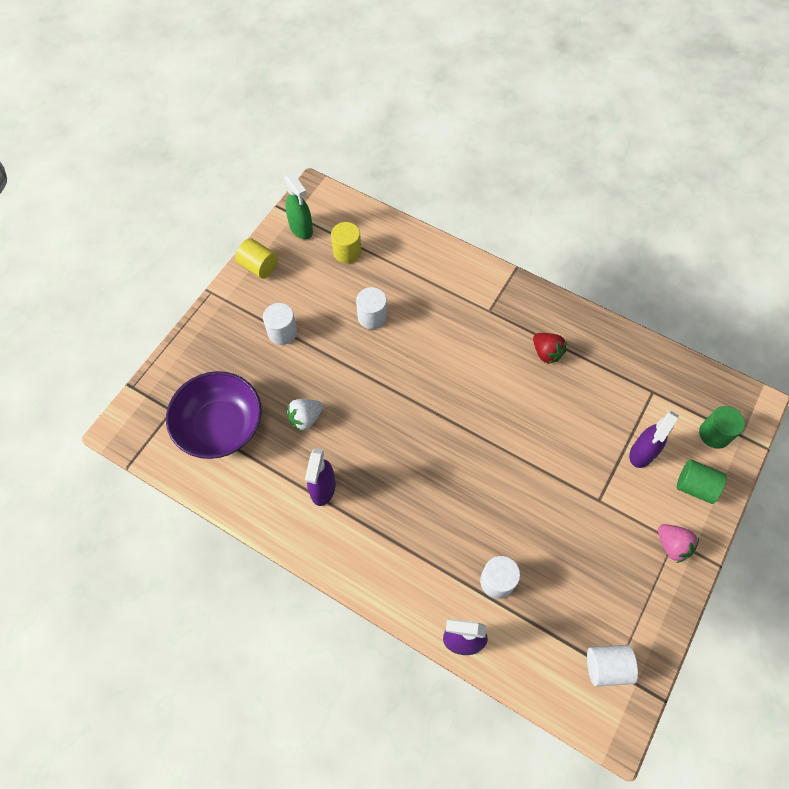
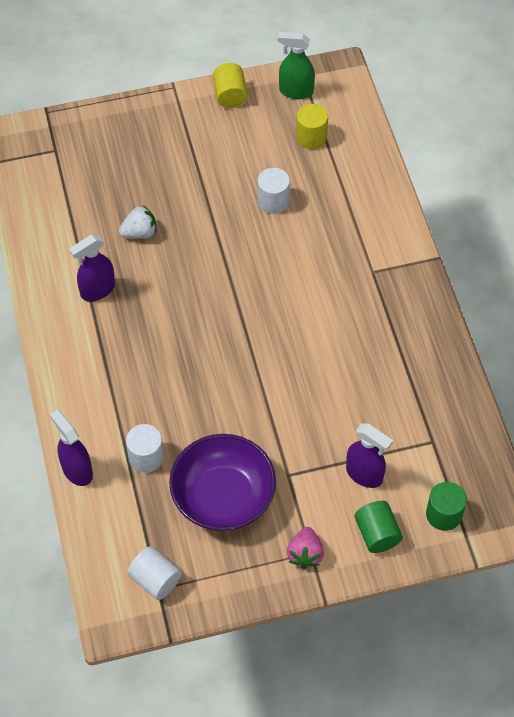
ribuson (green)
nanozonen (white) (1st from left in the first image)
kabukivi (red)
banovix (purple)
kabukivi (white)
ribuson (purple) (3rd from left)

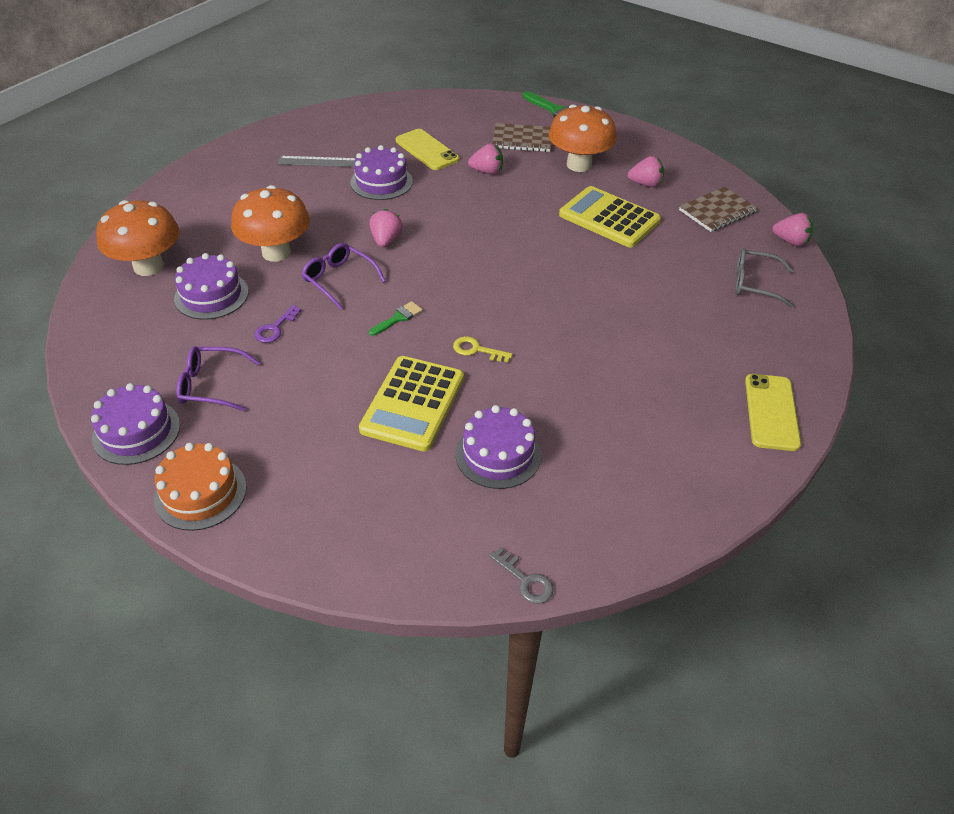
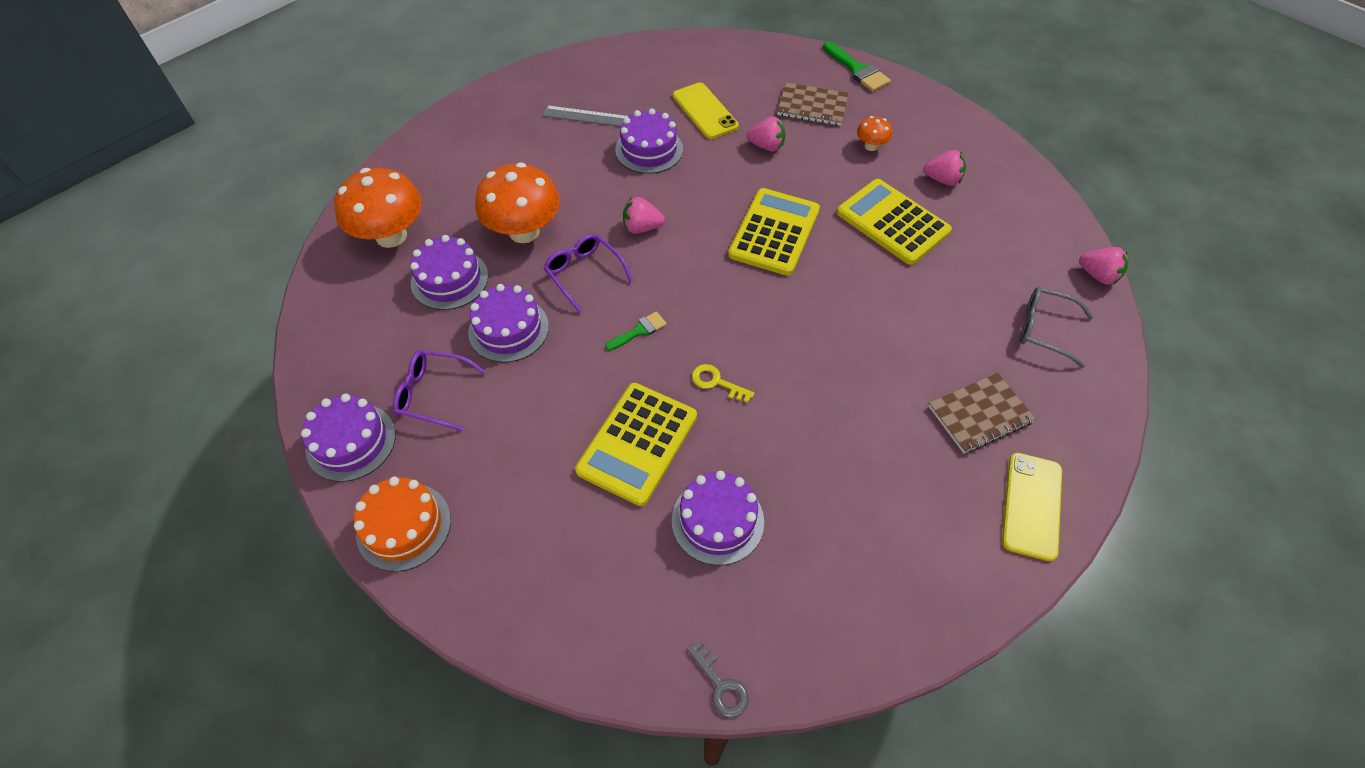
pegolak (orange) (3rd from left)
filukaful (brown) (2nd from left)
kabukivi (pink) (1st from left)
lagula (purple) (3rd from left)
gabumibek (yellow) (2nd from left)

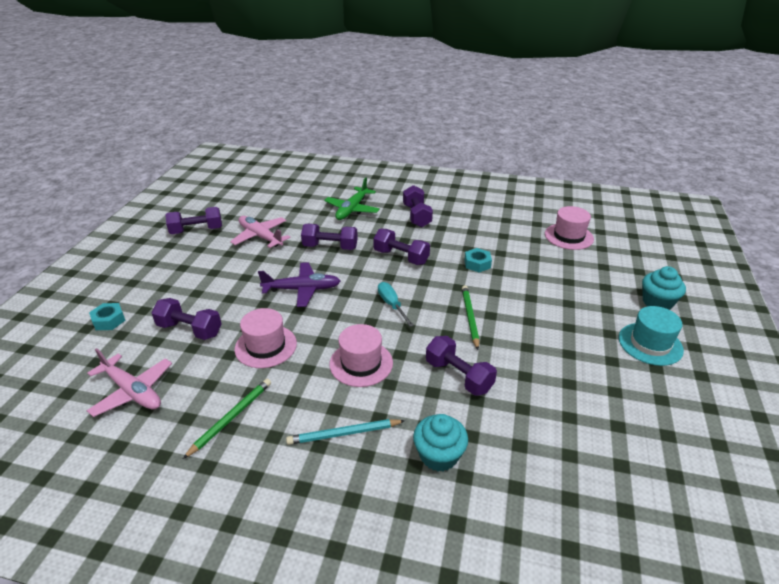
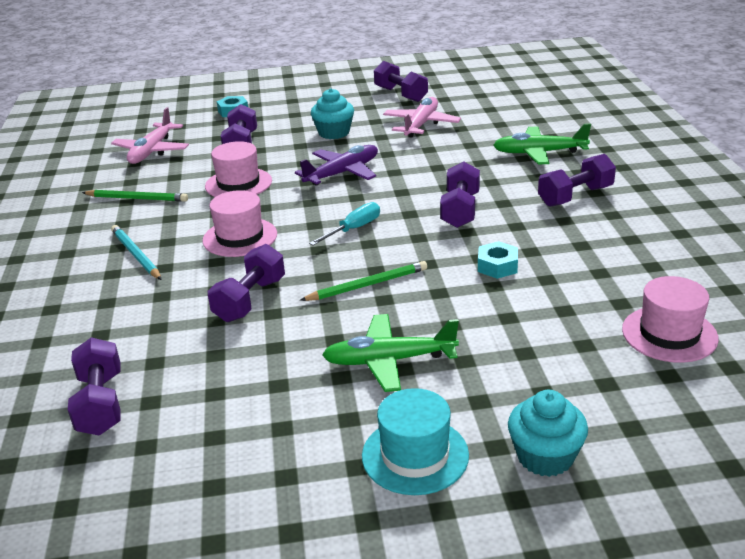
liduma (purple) (1st from left)
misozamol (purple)
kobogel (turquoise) (1st from left)
misozamol (green) (1st from left)

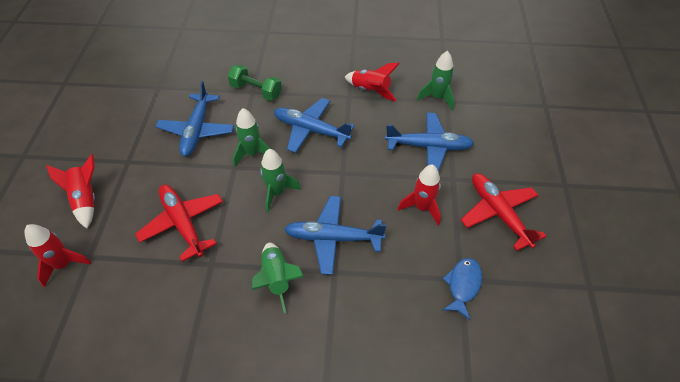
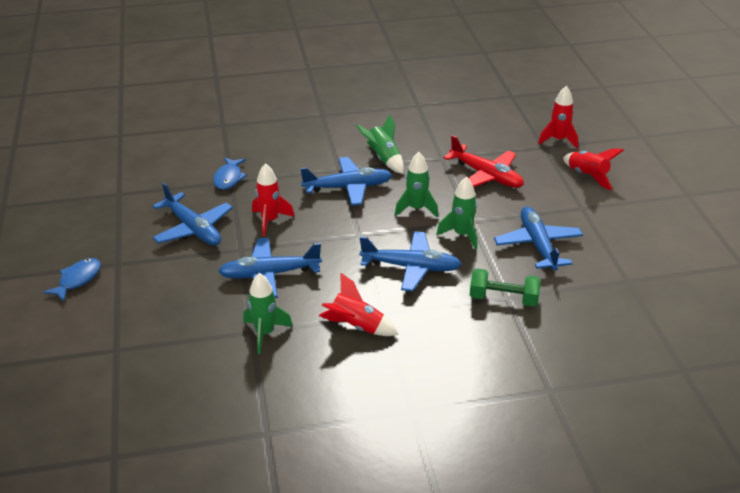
misozamol (blue) (1st from left)
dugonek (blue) (1st from left)

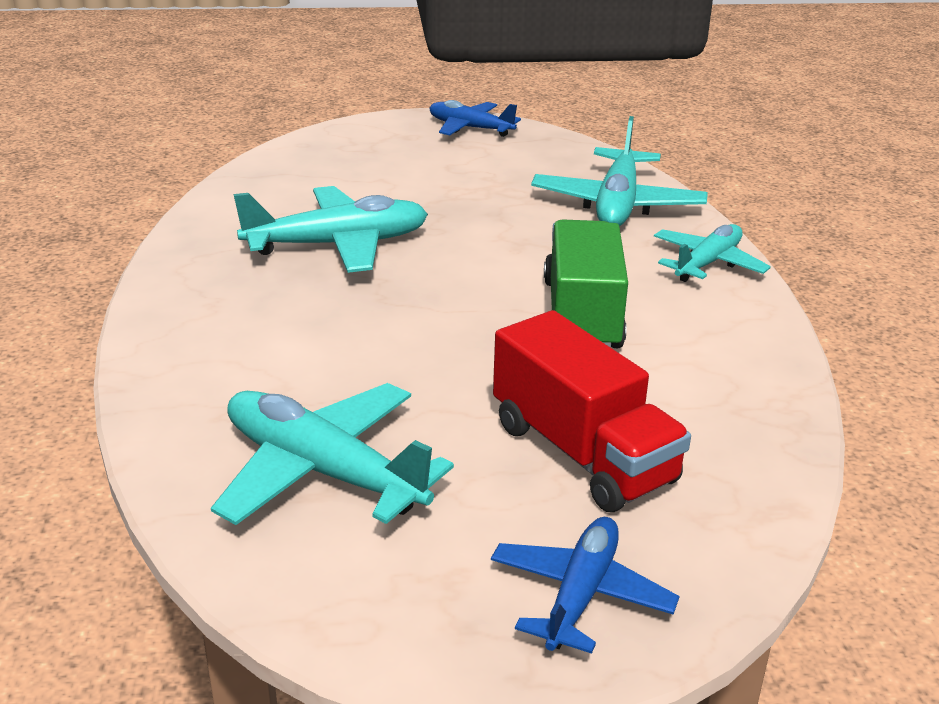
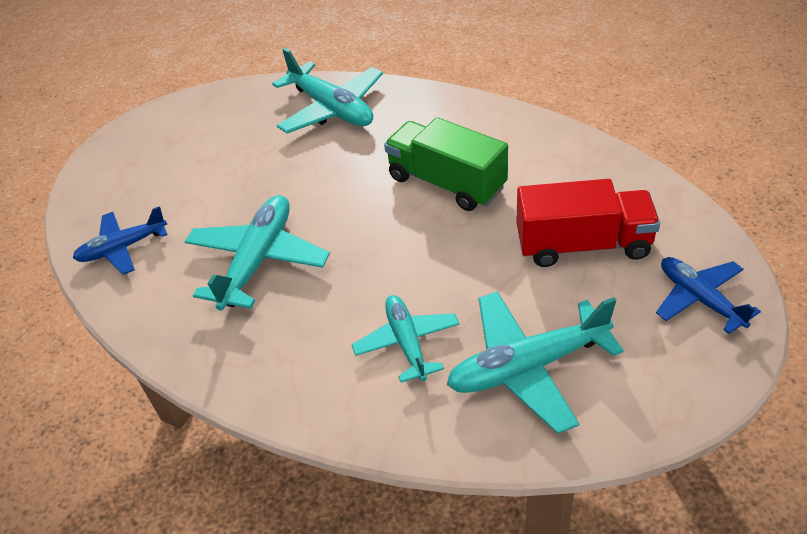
misozamol (blue) (1st from left)
misozamol (turquoise) (3rd from left)

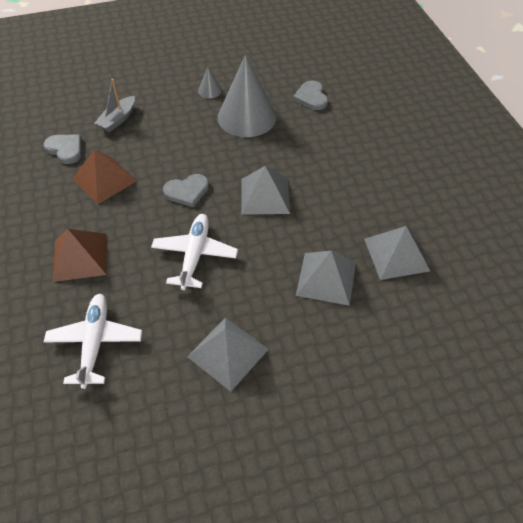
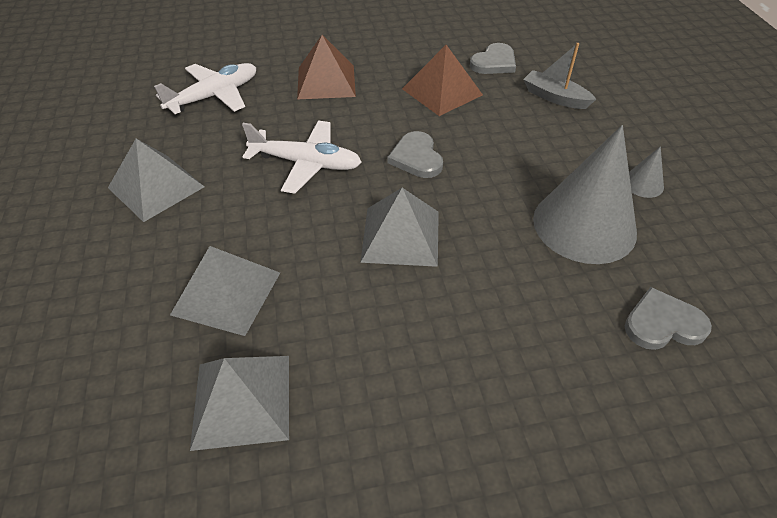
misozamol (white) (1st from left)

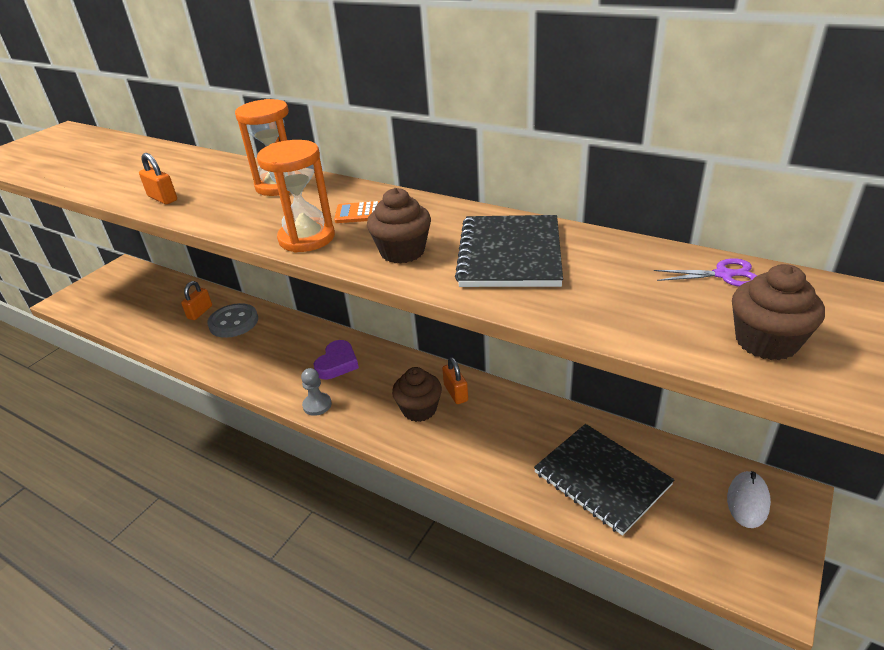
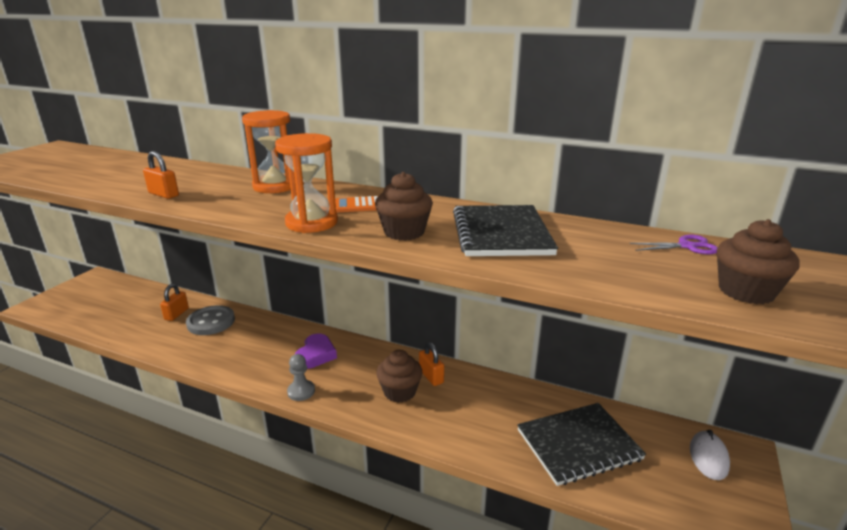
filukaful (black) (2nd from left)

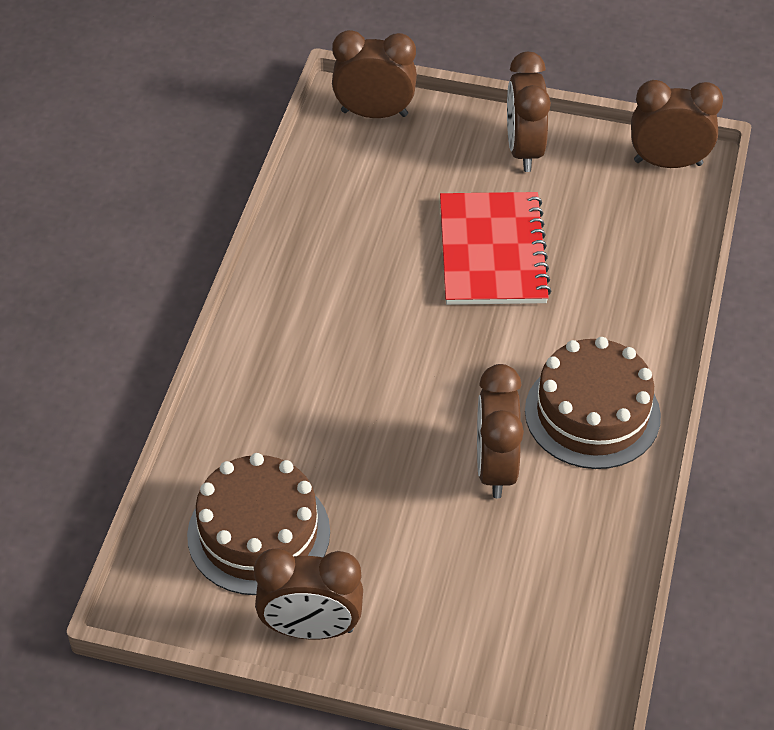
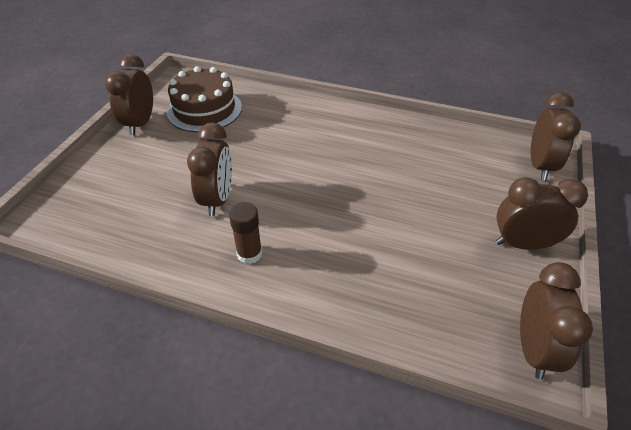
filukaful (red)
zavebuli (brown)
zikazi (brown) (2nd from left)

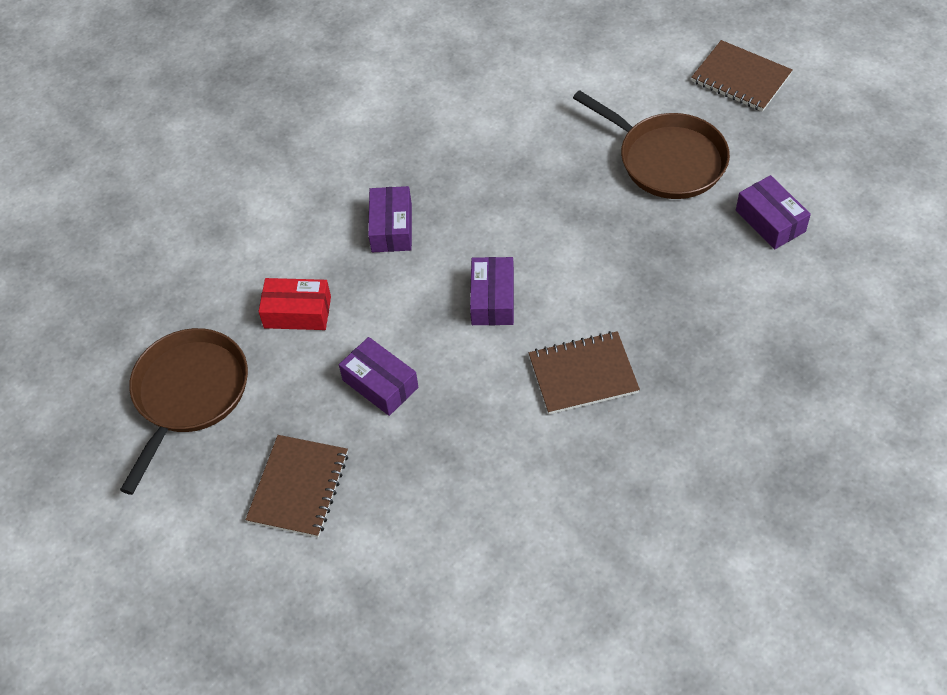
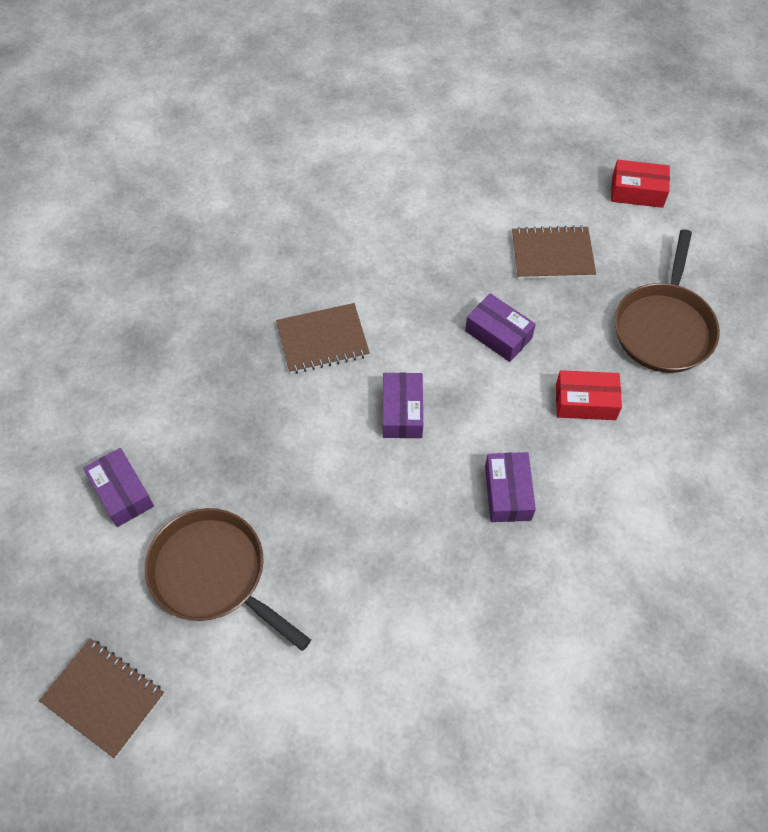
filukaful (brown) (3rd from left)
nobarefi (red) (2nd from left)

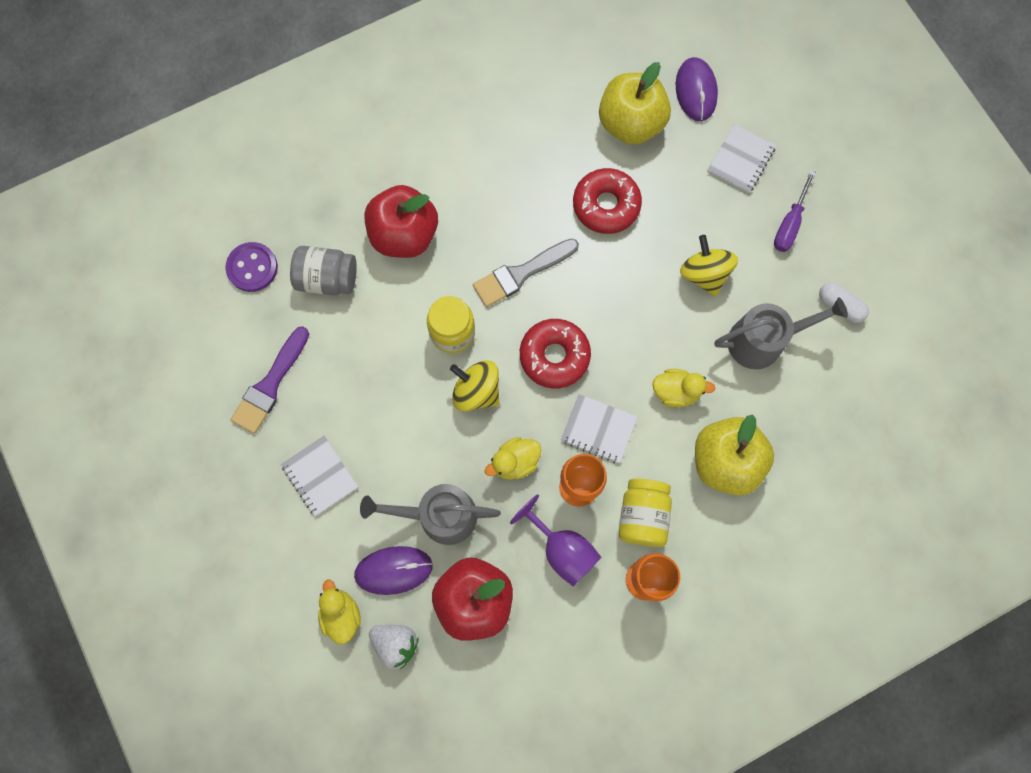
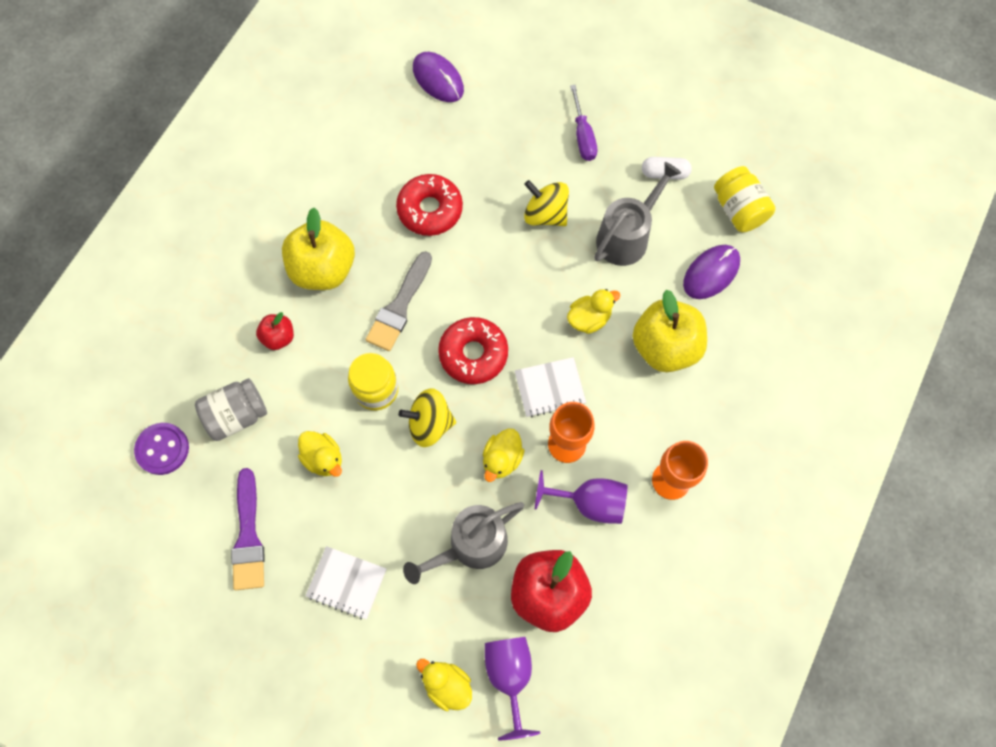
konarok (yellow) (1st from left)
filukaful (white) (3rd from left in the first image)
konarok (red) (1st from left)
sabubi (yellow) (2nd from left)
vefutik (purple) (2nd from left)
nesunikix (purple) (1st from left)
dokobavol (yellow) (1st from left)

